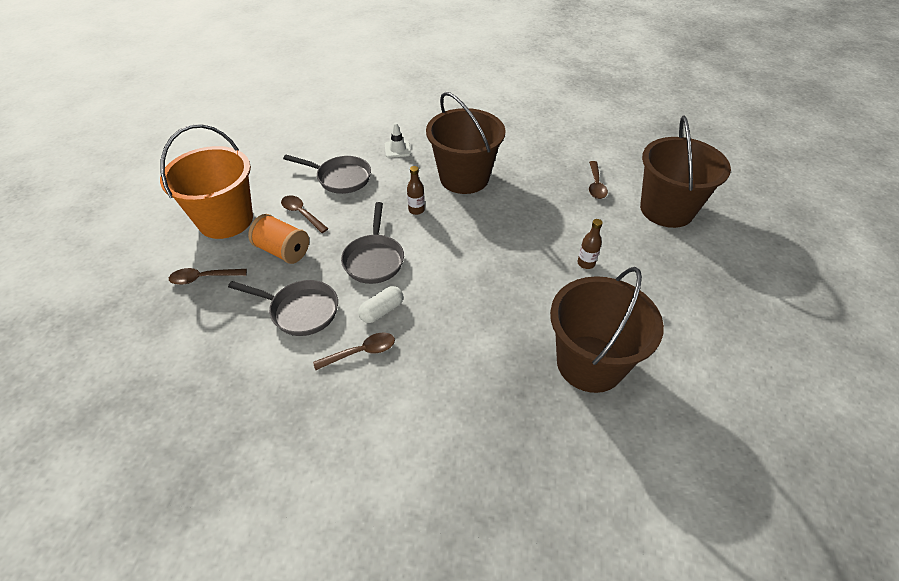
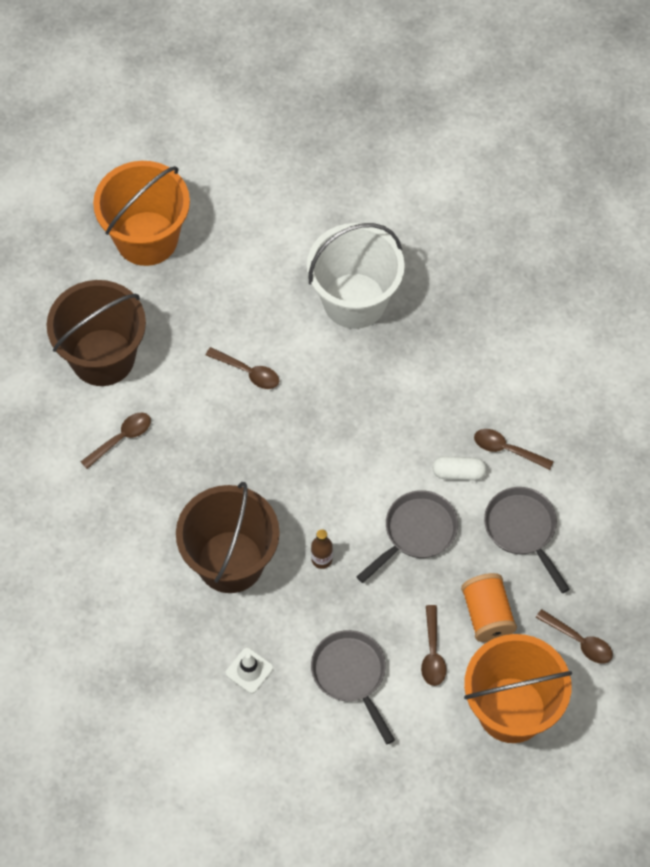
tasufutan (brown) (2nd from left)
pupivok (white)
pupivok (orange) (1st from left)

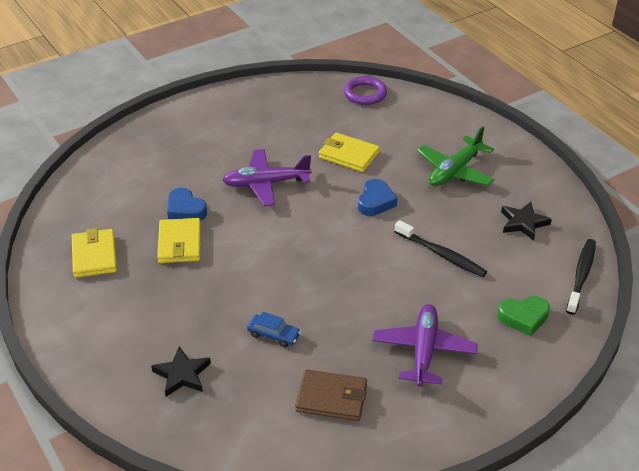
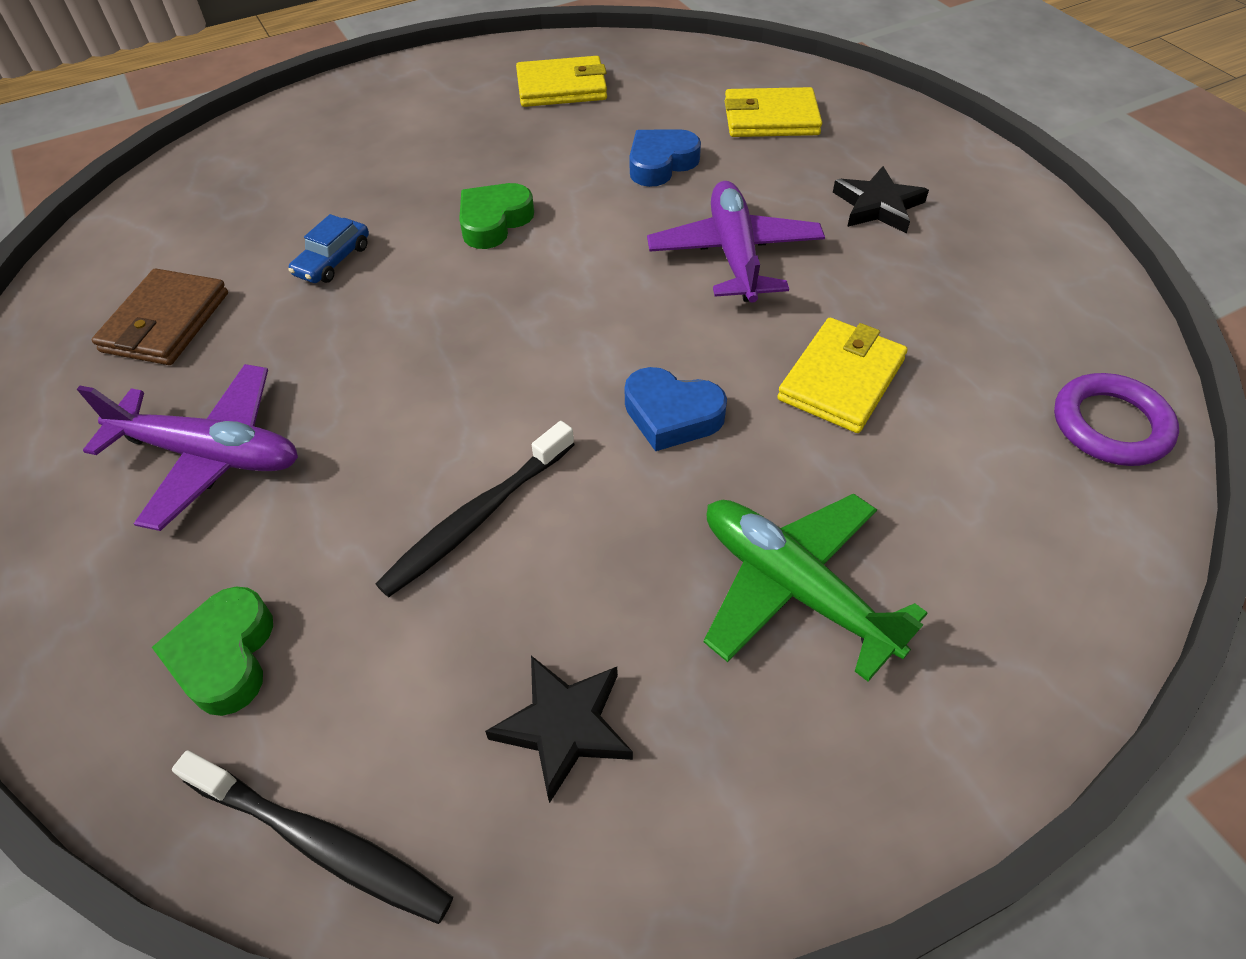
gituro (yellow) (2nd from left)
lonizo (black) (2nd from left)
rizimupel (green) (2nd from left)

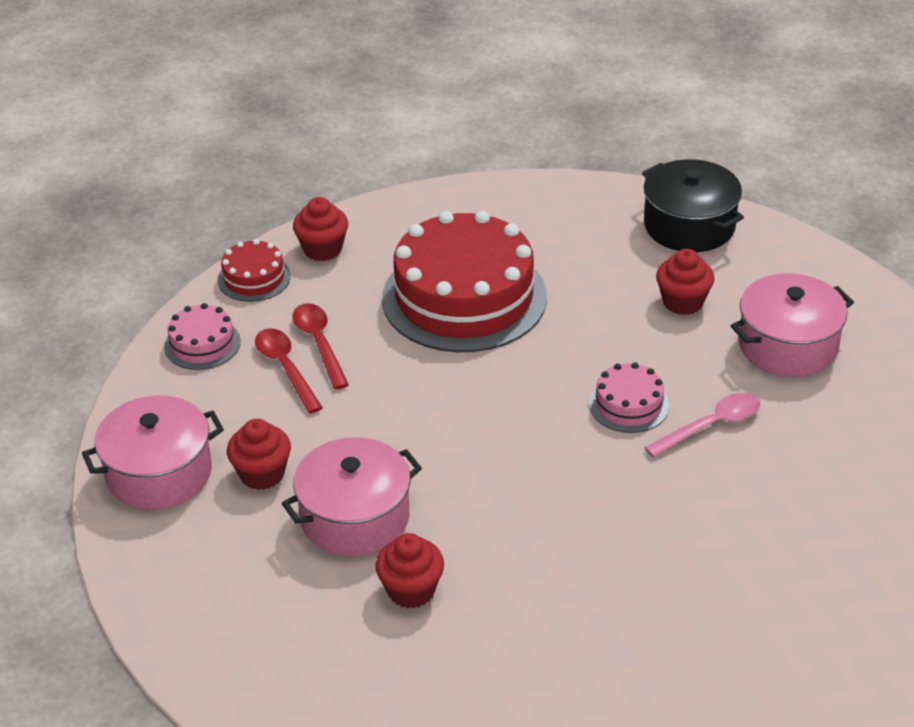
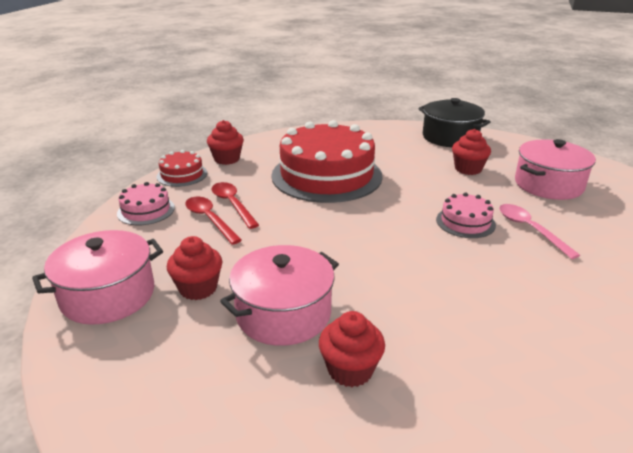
tasufutan (pink)

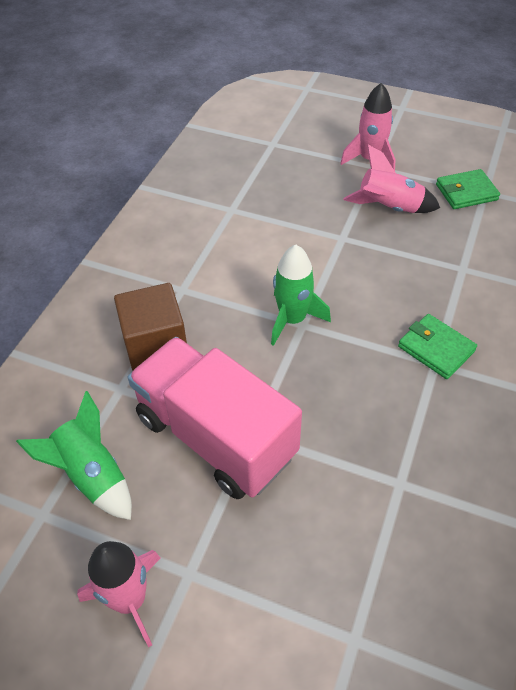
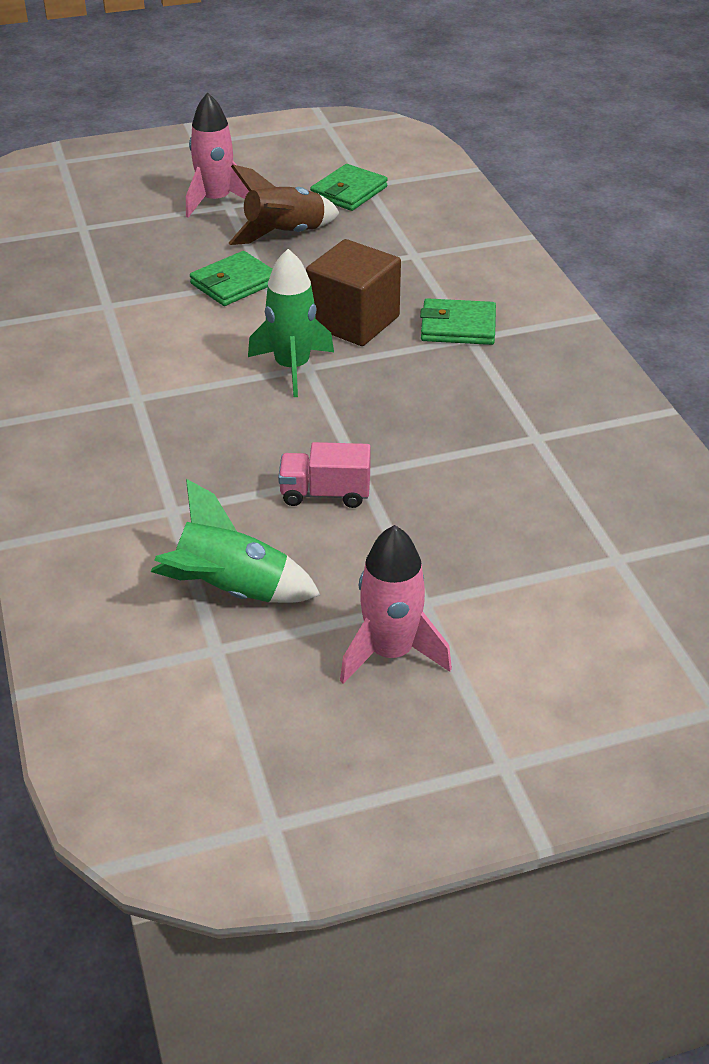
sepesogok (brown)
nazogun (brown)
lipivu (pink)
gituro (green) (1st from left)

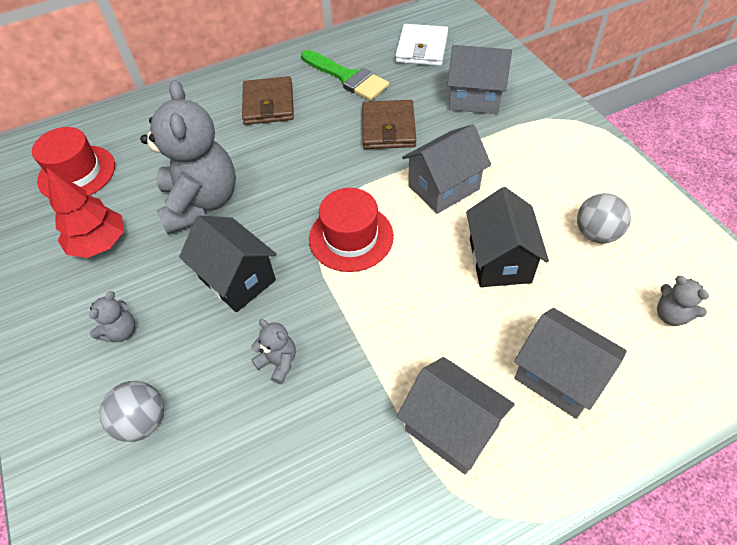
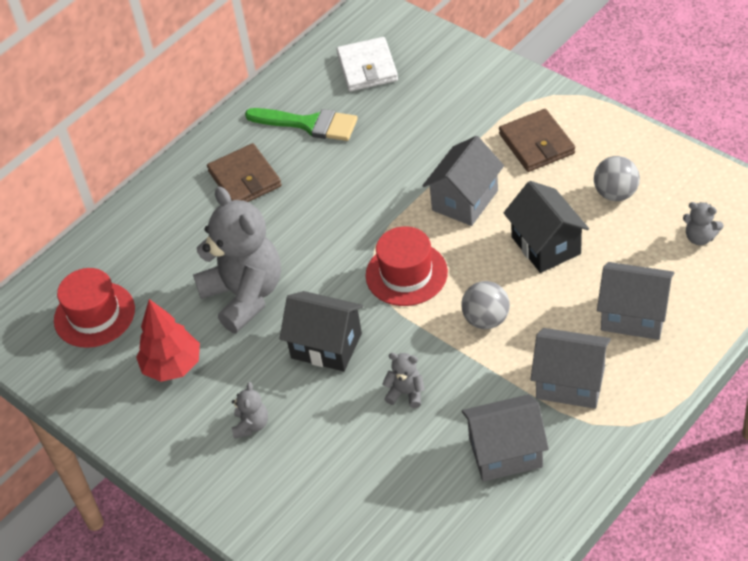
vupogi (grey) (2nd from left)
gituro (brown) (2nd from left)
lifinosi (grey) (1st from left)

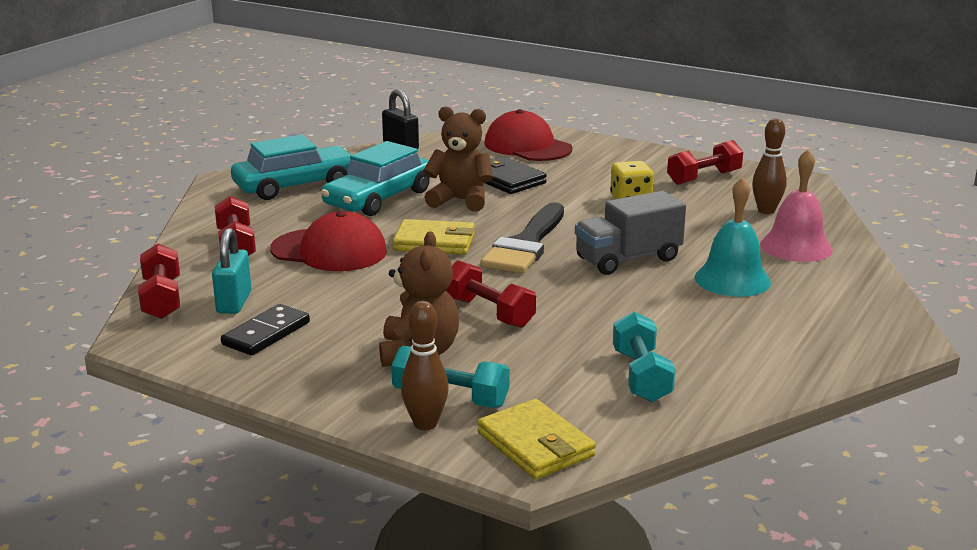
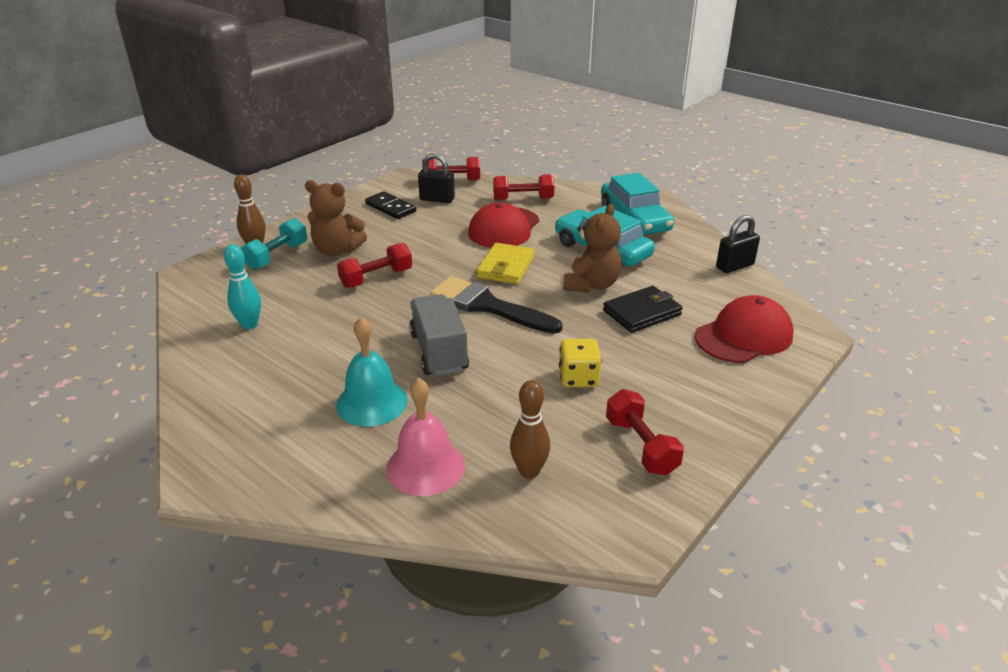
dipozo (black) (1st from left)
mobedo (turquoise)
gituro (yellow) (2nd from left in the first image)

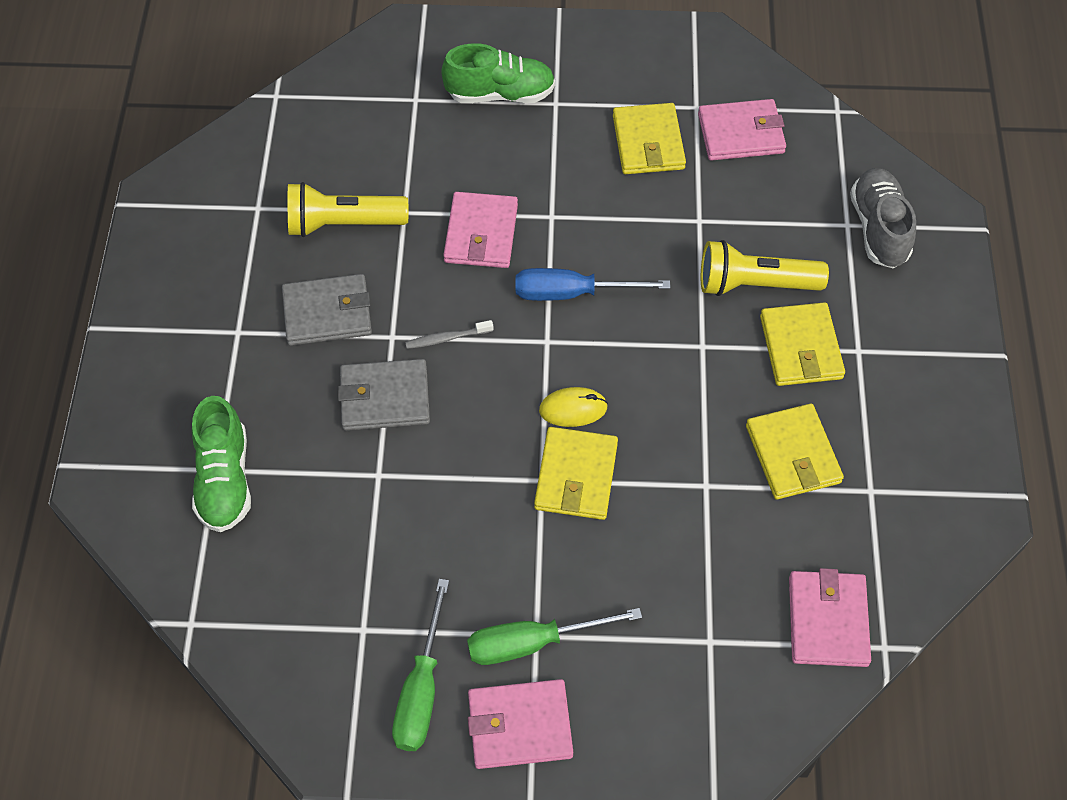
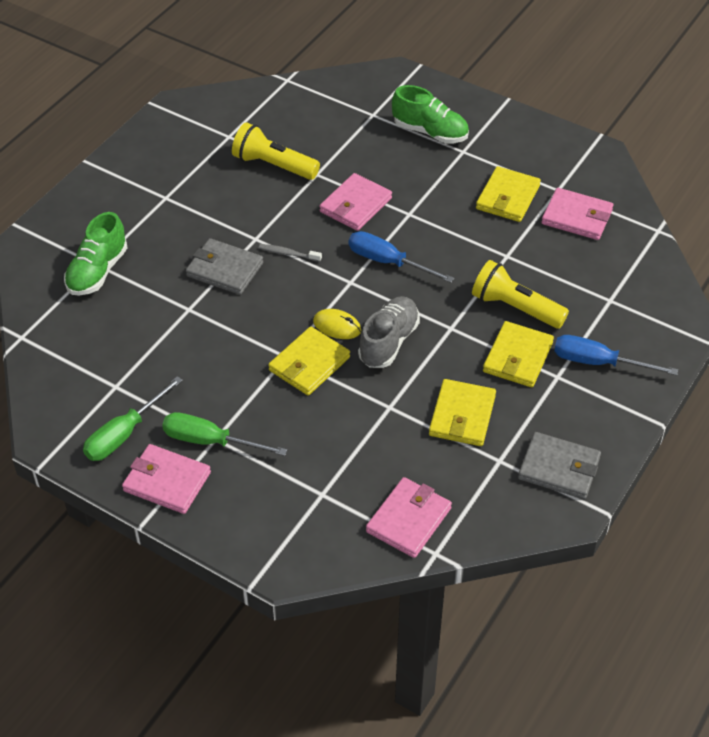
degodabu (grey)
gituro (grey) (2nd from left)
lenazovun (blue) (2nd from left)

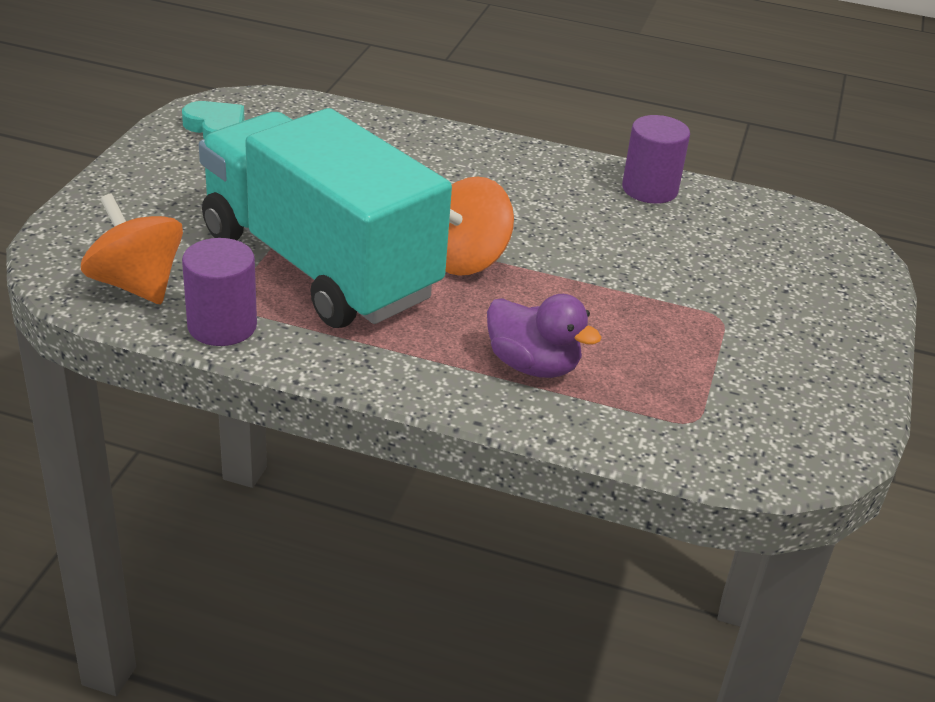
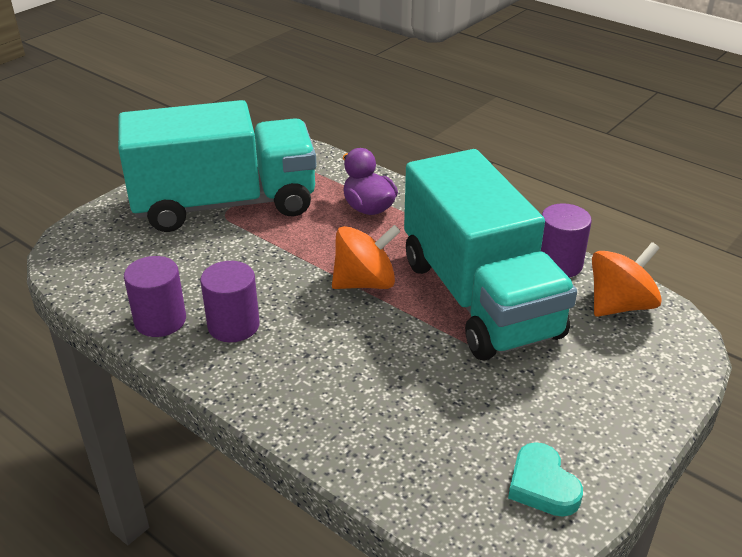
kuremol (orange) (2nd from left)
lipivu (turquoise) (1st from left)
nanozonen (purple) (2nd from left)

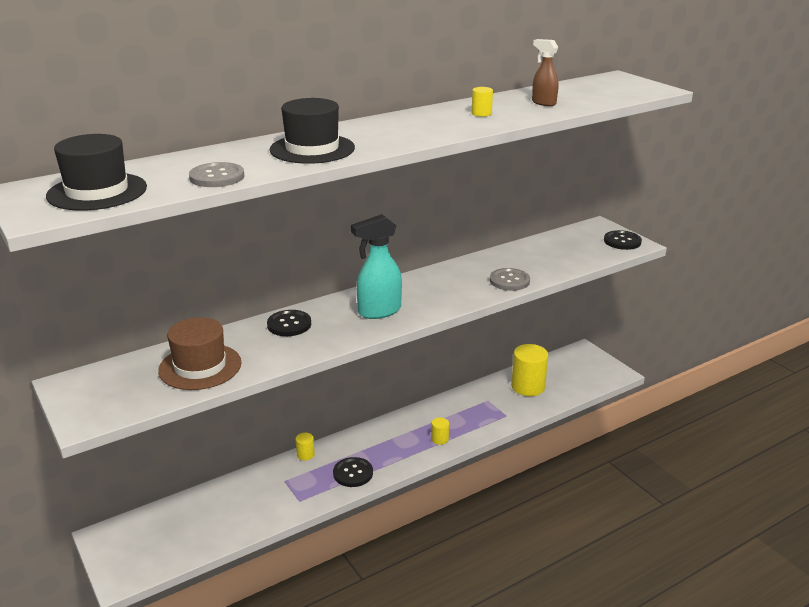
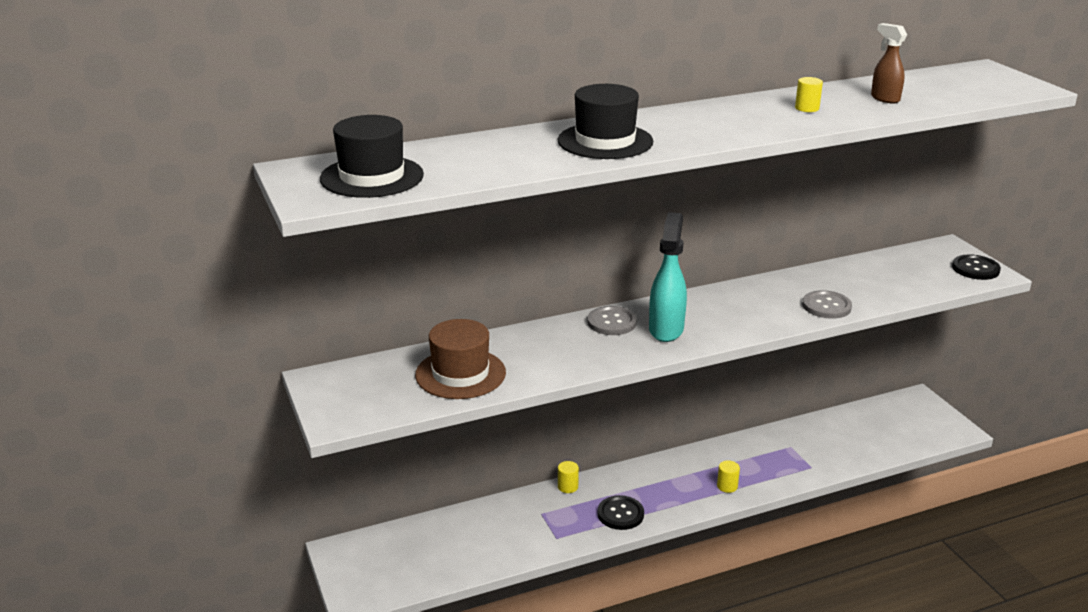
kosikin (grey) (1st from left)
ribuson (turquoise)
kosikin (black) (1st from left in the first image)
nanozonen (yellow) (4th from left in the first image)

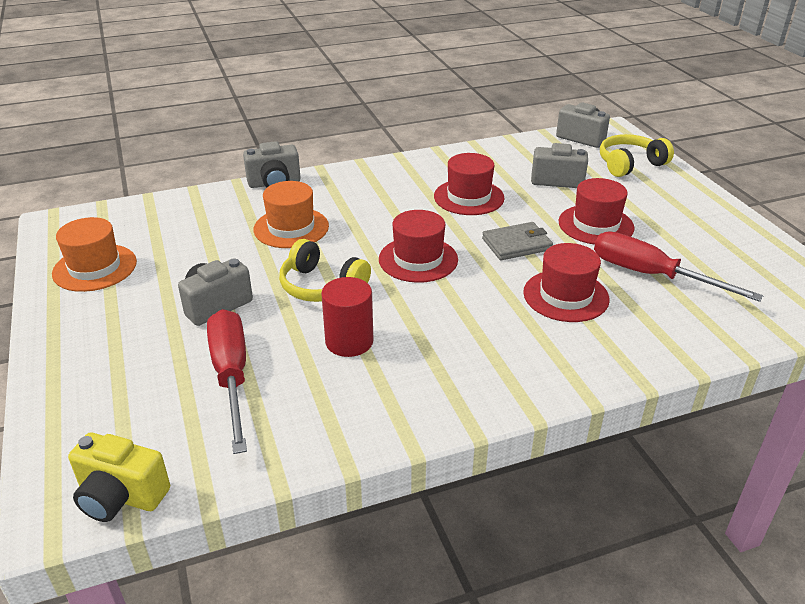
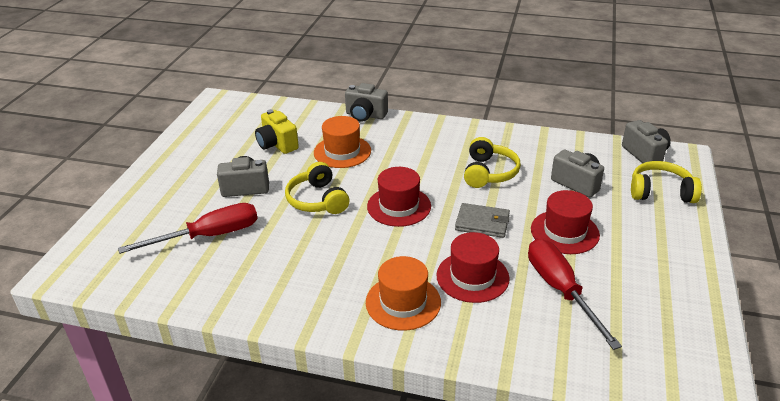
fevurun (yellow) (2nd from left)
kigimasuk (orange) (2nd from left)
nanozonen (red)
lenazovun (red) (1st from left)
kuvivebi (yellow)

